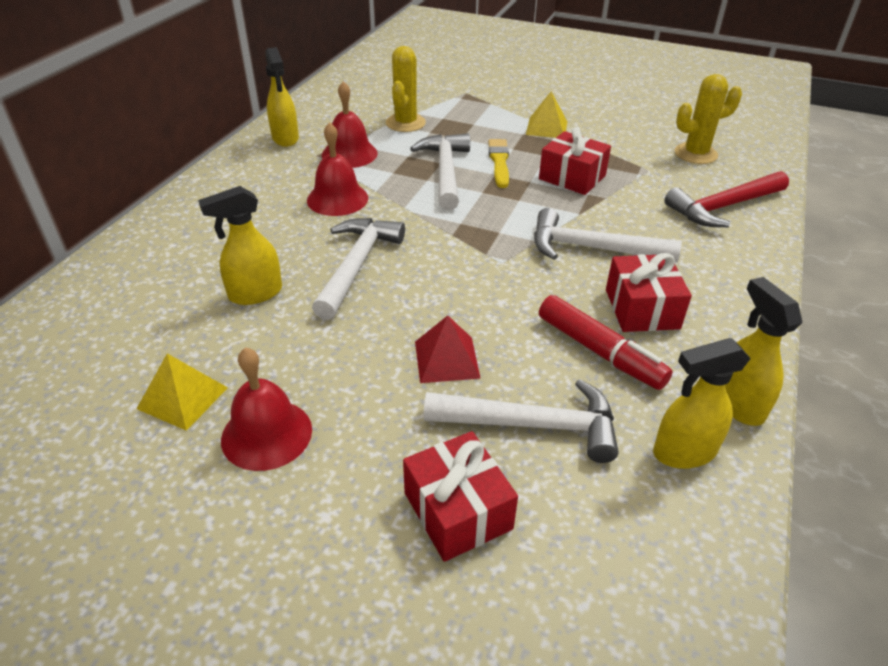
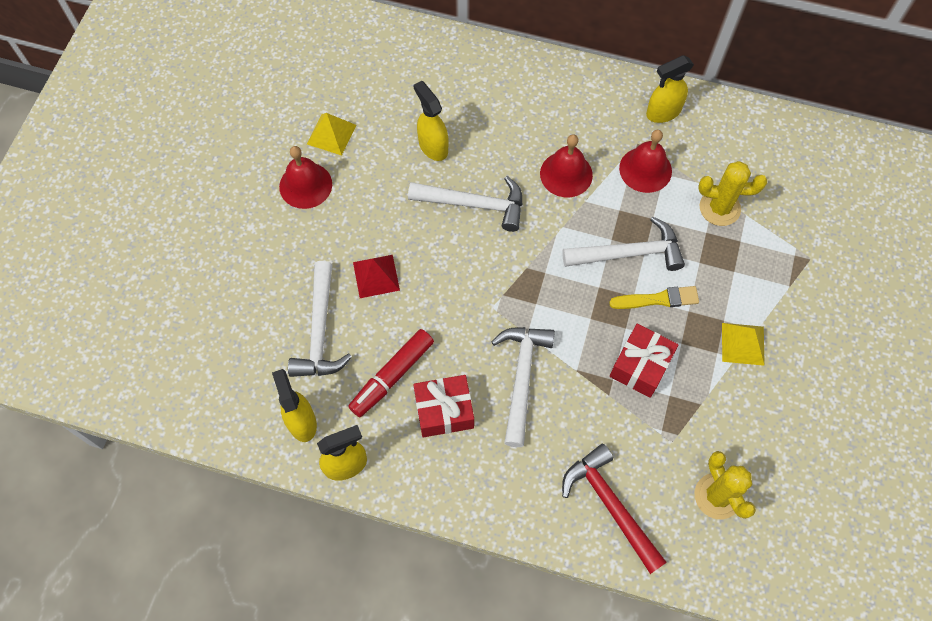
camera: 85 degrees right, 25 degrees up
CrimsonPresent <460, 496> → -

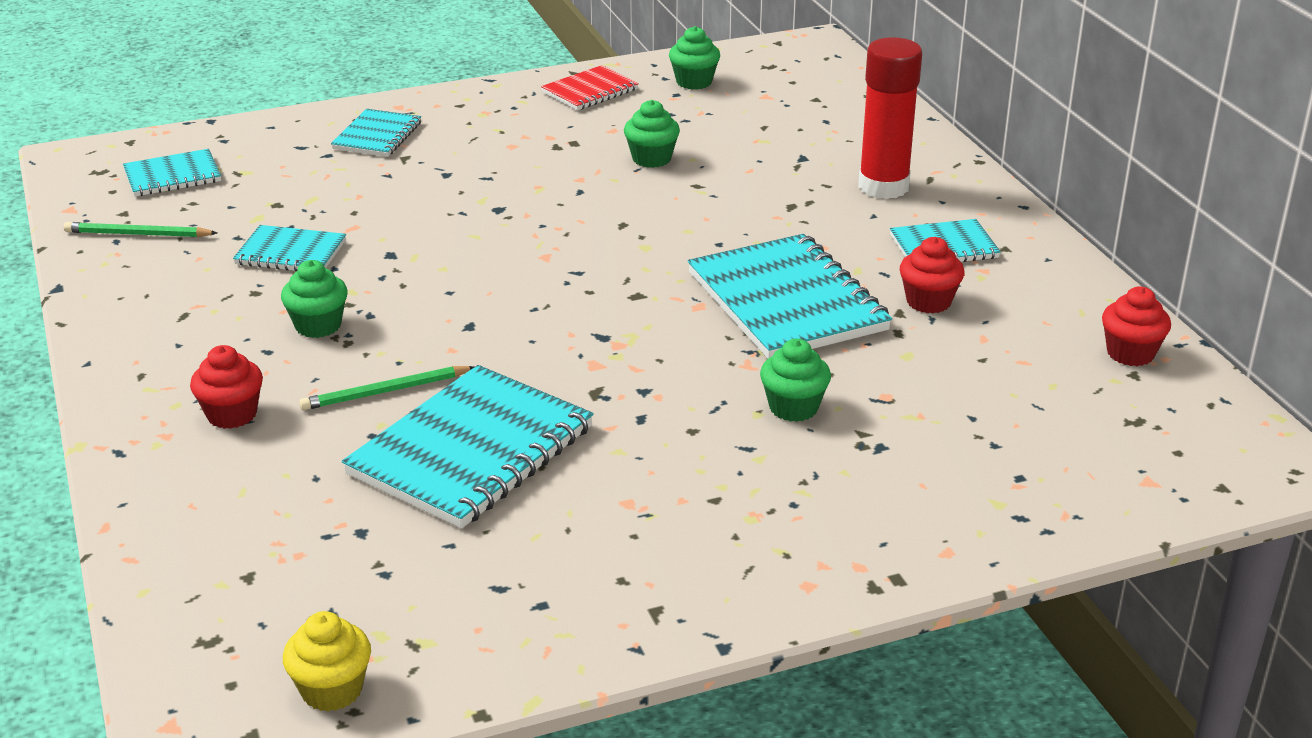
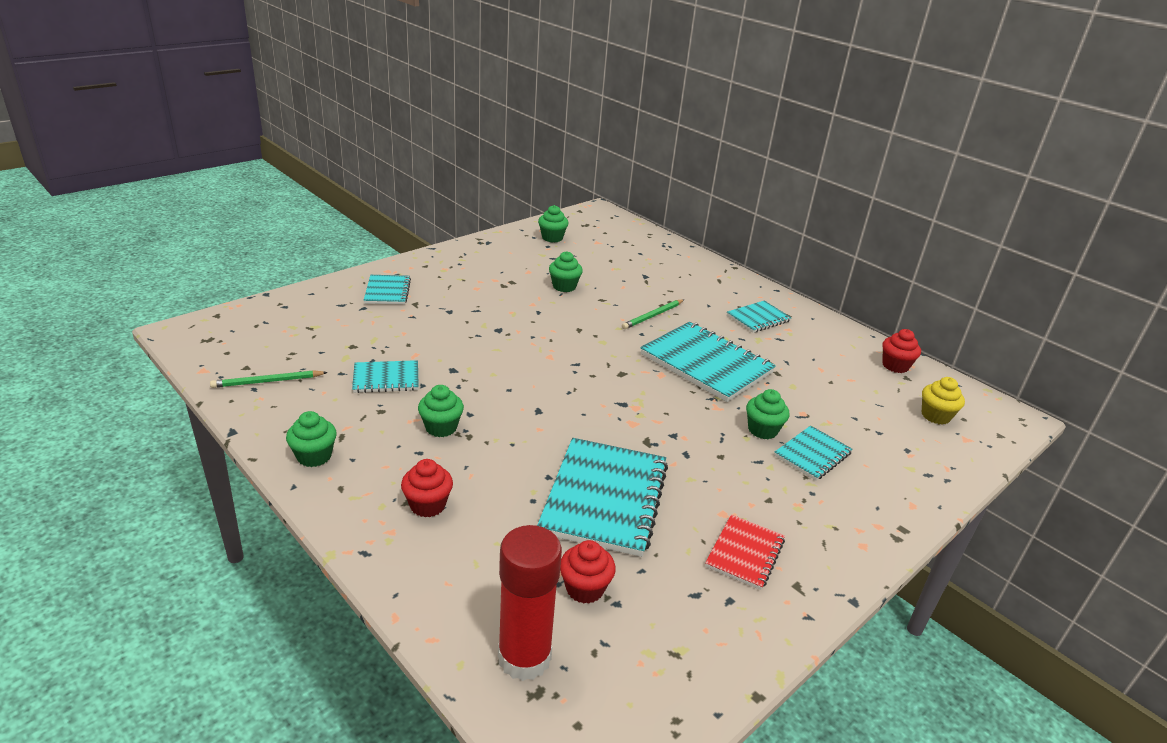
camera: 25 degrees left, 0 degrees up
TurquoiseNotebook <172, 173> → TurquoiseNotebook <813, 453>, shifted
YellowCupcake <327, 661> → YellowCupcake <943, 401>, shifted
LeafGreenPencil <386, 388> → LeafGreenPencil <653, 314>, shifted
CrimsonNotebook <590, 87> → CrimsonNotebook <745, 552>, shifted
CrimsonGlue <890, 118> → CrimsonGlue <530, 603>, shifted
CrimsonCupcake <932, 275> → CrimsonCupcake <588, 572>, shifted
- → LeafGreenCupcake <311, 439>

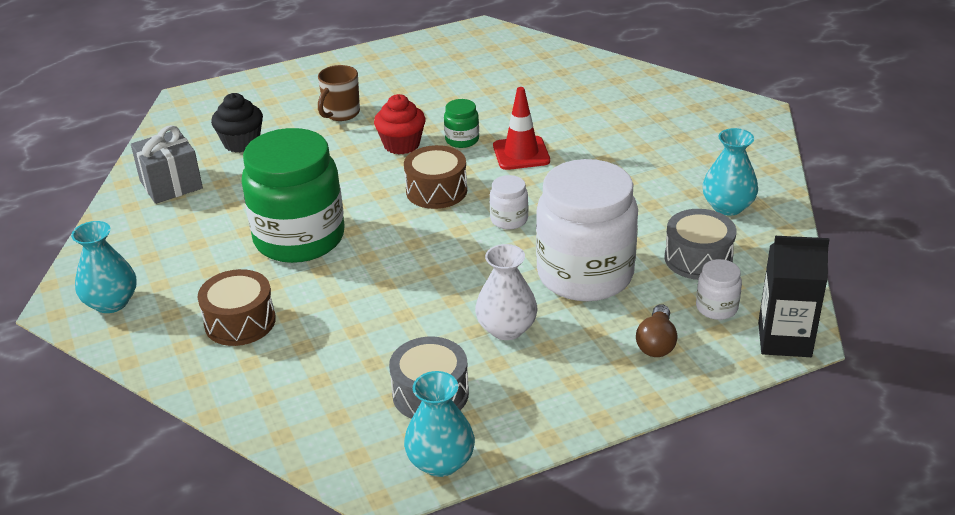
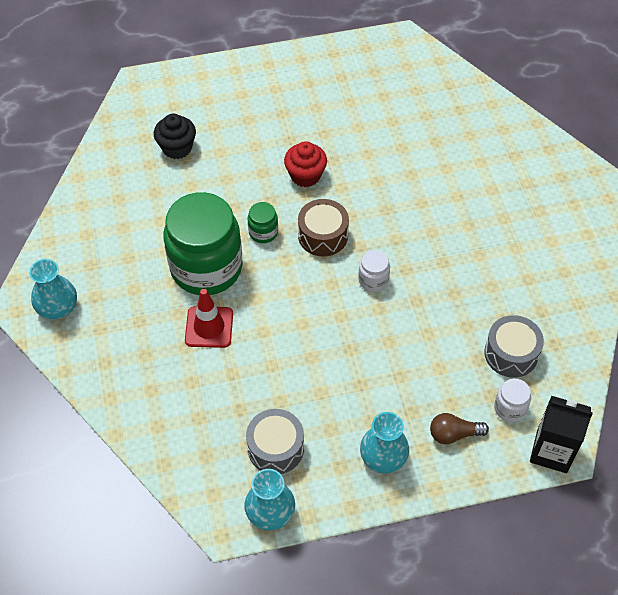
camera: 10 degrees right, 20 degrees up
AshGreyPresent <167, 164> → -
RussetDrum <237, 307> → -
RussetCoffeeMug <339, 93> → -
LeafGreenJar <461, 123> → LeafGreenJar <263, 222>, shifted
WhiteTallVase <506, 292> → -
CrimsonRoadCone <521, 128> → CrimsonRoadCone <209, 318>, shifted
WhiteJar <587, 230> → -
RussetLightbulb <656, 330> → RussetLightbulb <459, 428>, 60 degrees clockwise
TurquoiseTallVase <730, 172> → TurquoiseTallVase <384, 443>, shifted

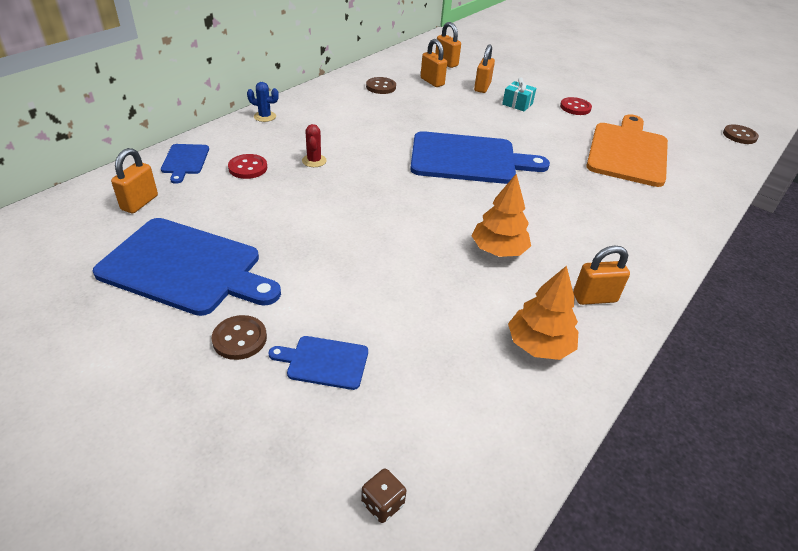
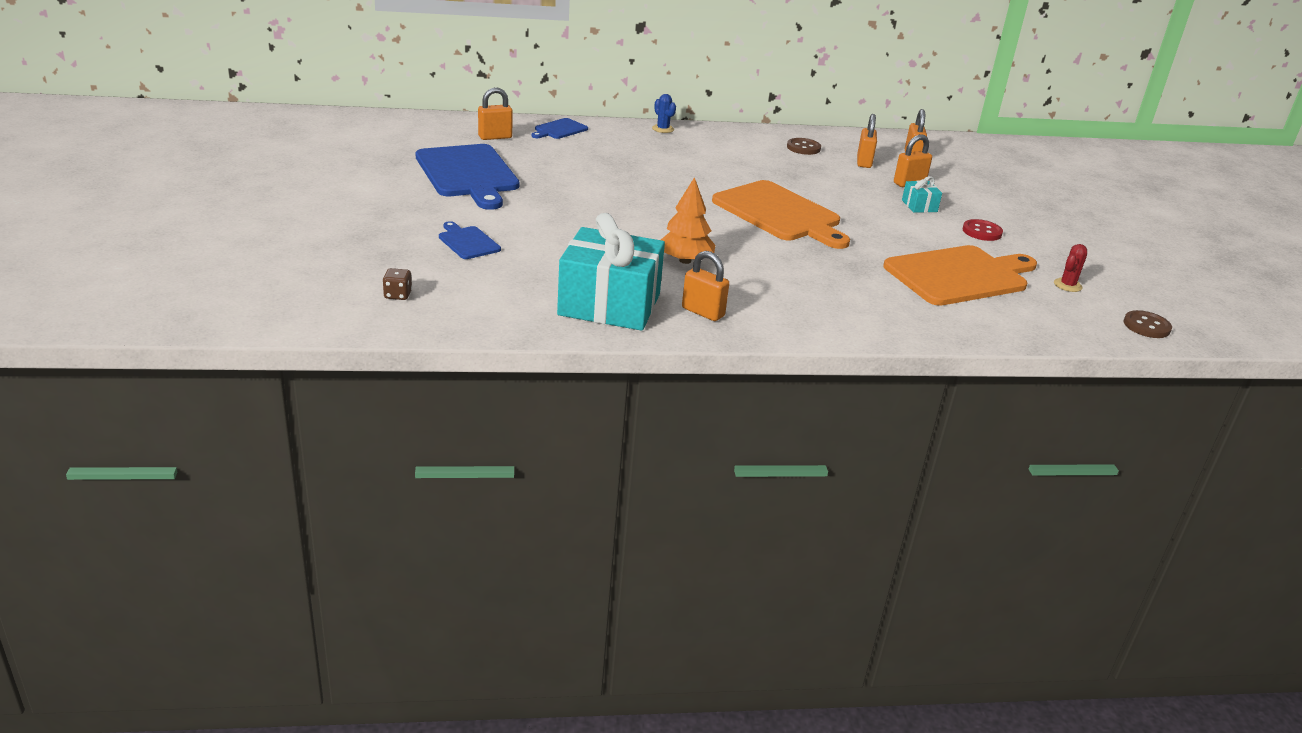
camera: 45 degrees right, 10 degrees down
RussetButton <239, 337> → -
CrimsonButton <247, 166> → -
CrimsonPricklyPlant <314, 145> → CrimsonPricklyPlant <1070, 268>, shifted
BlueBreadBoard <480, 157> → OrangeColouredBreadBoard <781, 214>
OrangeColouredFirTree <543, 313> → TurquoisePresent <611, 272>

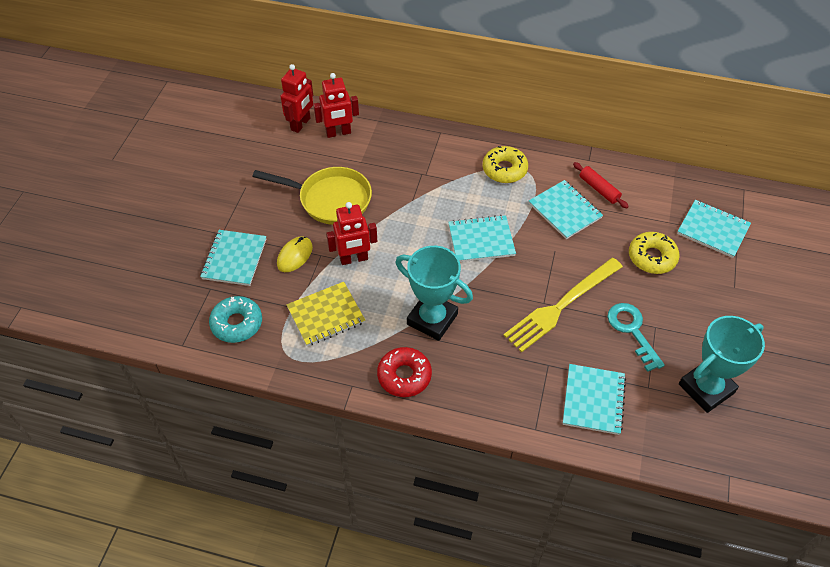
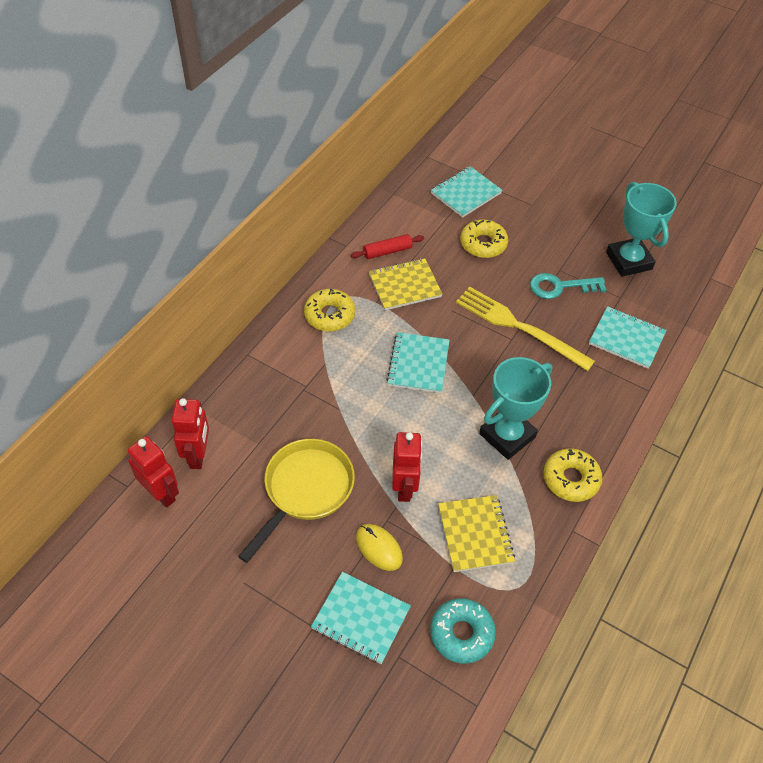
camera: 75 degrees left, 0 degrees up
CrimsonGlazedDonut <404, 372> → YellowGlazedDonut <572, 475>
YellowTableFork <563, 305> → YellowTableFork <525, 329>, 150 degrees clockwise
TurquoiseNotebook <566, 209> → YellowNotebook <406, 284>

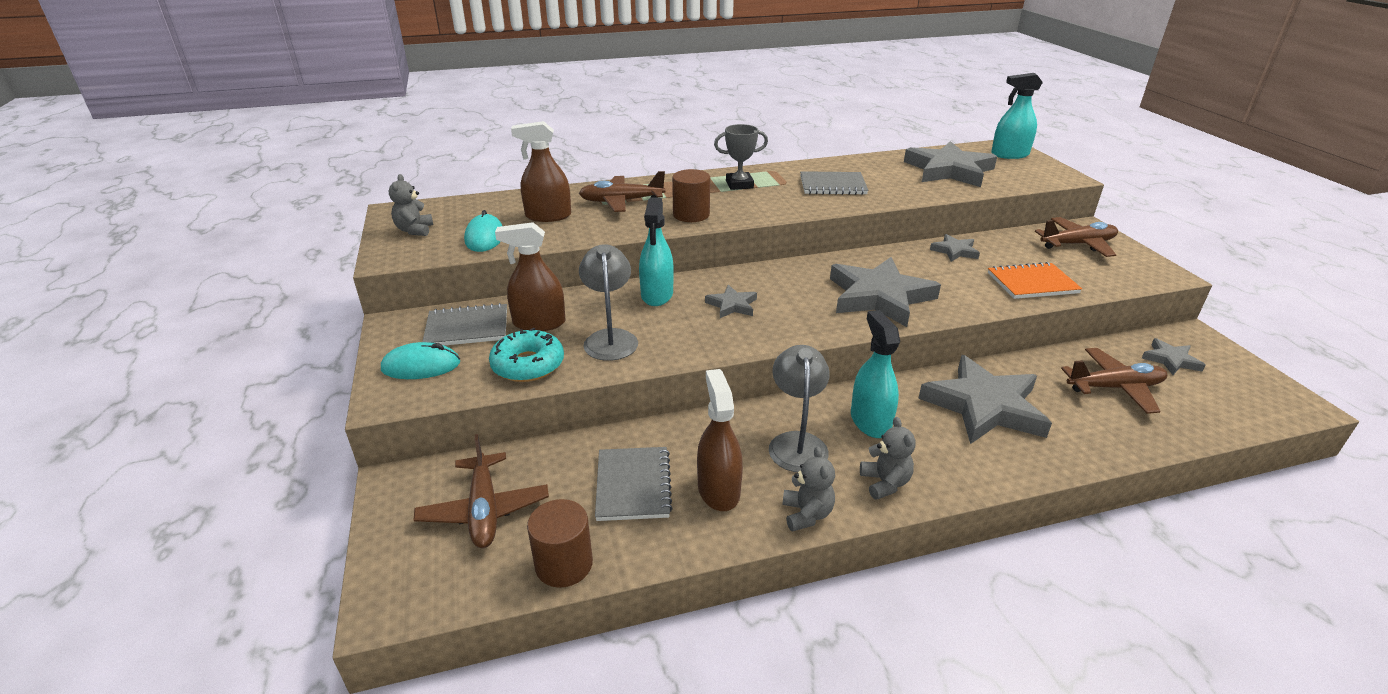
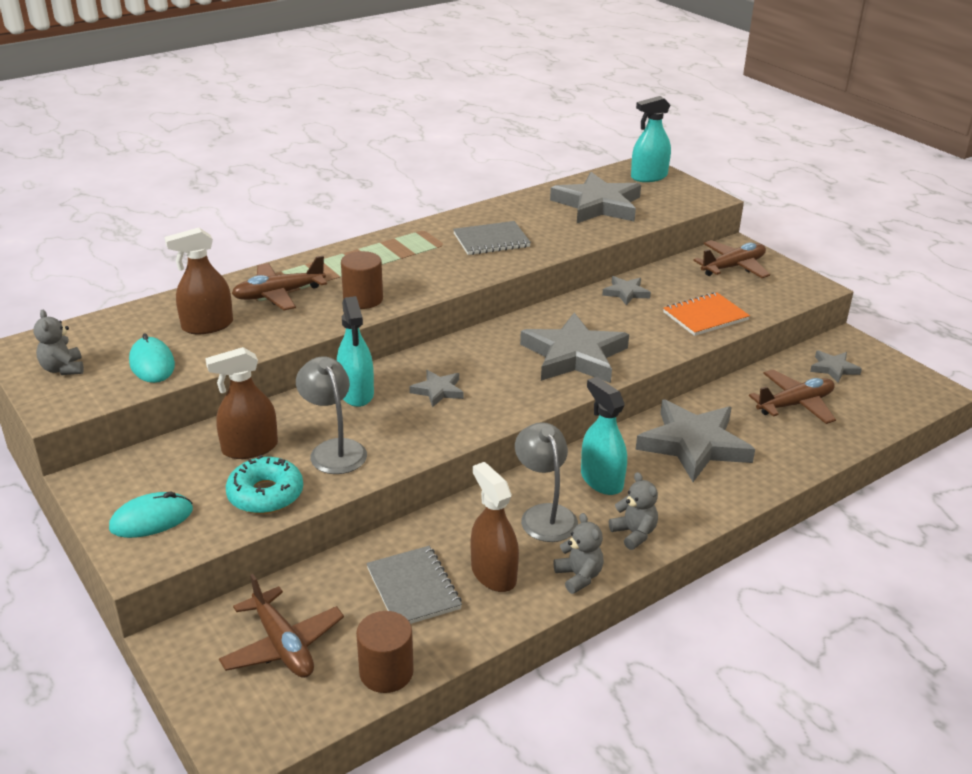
camera: 20 degrees left, 0 degrees up
AshGreyNotebook <464, 324> → -
AshGreyTrophy <741, 157> → -

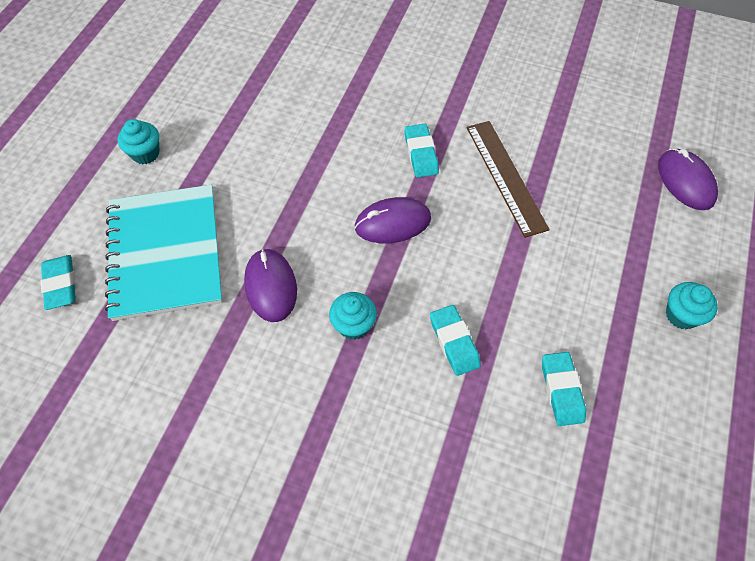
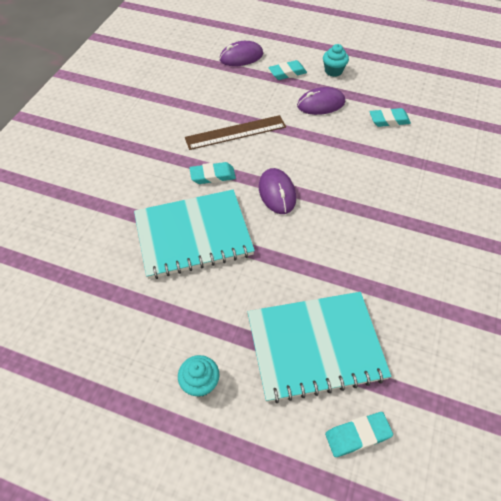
camera: 90 degrees left, 5 degrees down
PurpleComputerMouse <270, 285> → PurpleComputerMouse <321, 101>, shifted
TurquoiseCupcake <353, 316> → -
TurquoiseGumEraser <455, 340> → TurquoiseGumEraser <287, 70>, shifted
- → TurquoiseNotebook <194, 234>

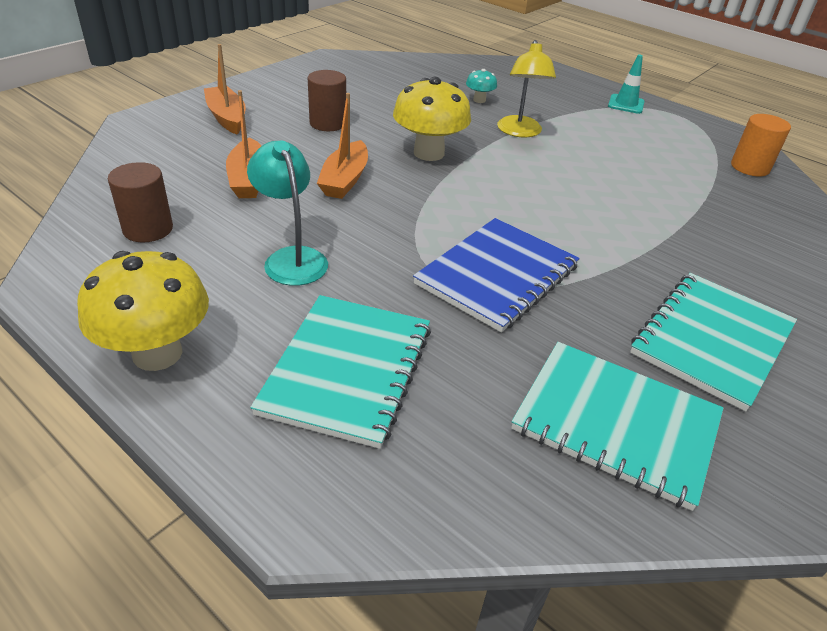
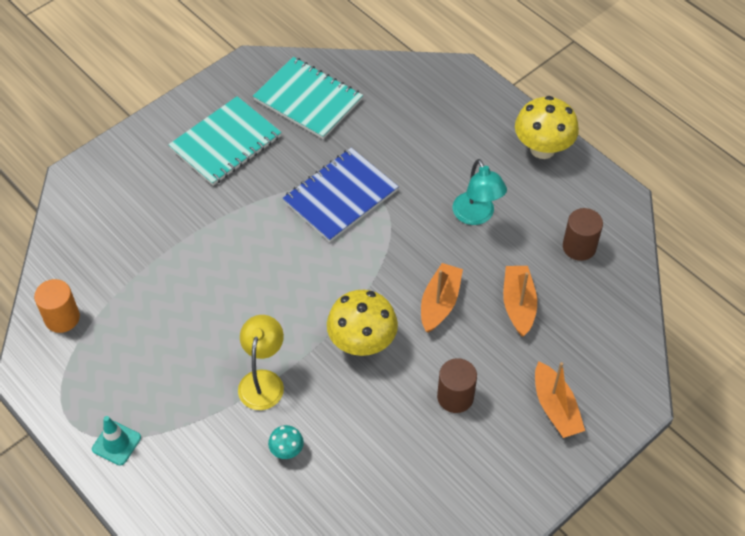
camera: 170 degrees left, 15 degrees up
TurquoiseNotebook <340, 372> → -

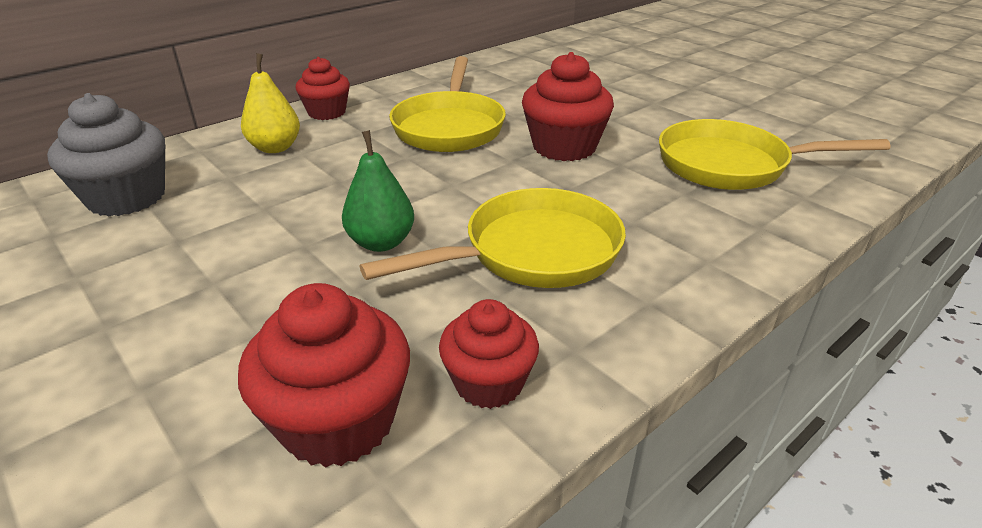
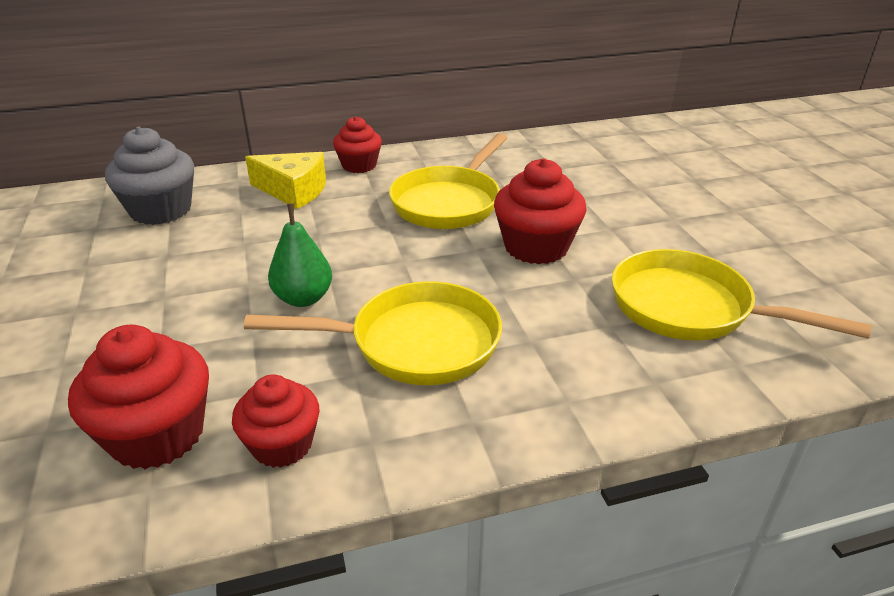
camera: 25 degrees right, 0 degrees up
YellowPear <270, 103> → YellowCheeseWedge <285, 180>

